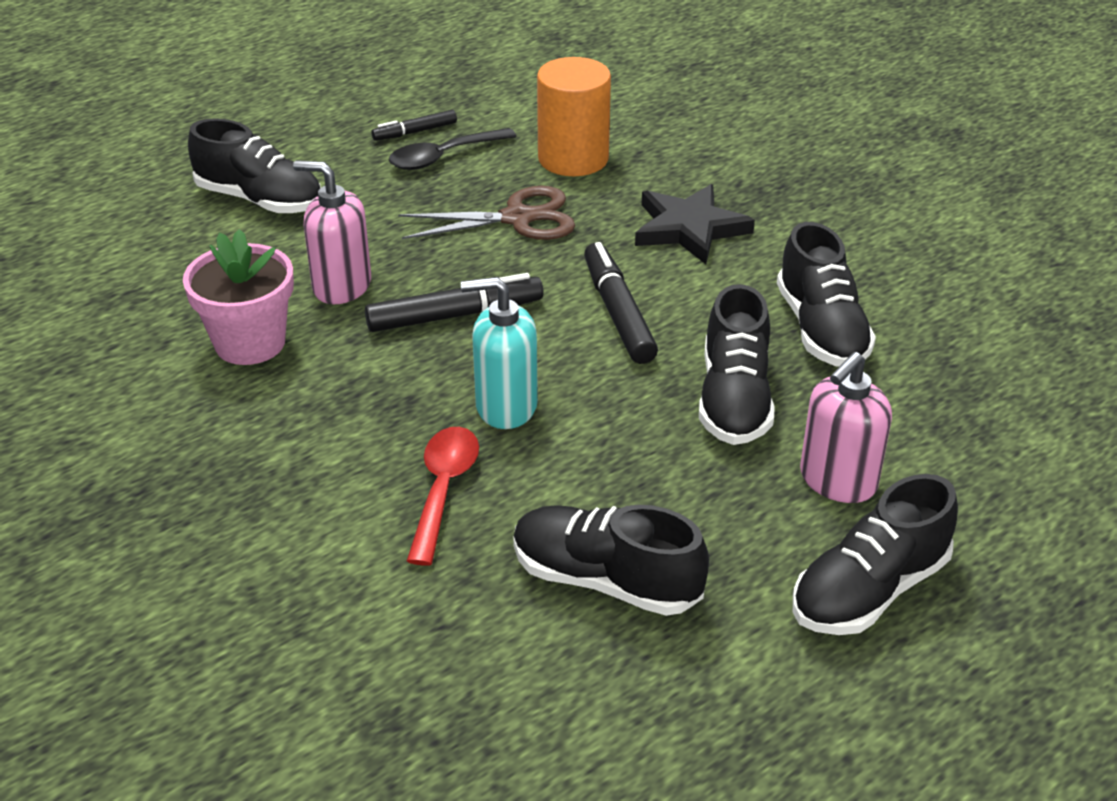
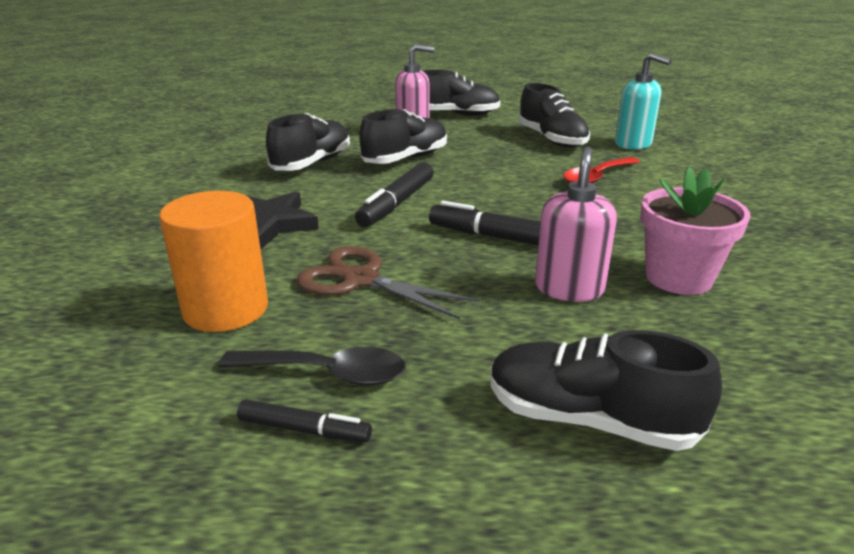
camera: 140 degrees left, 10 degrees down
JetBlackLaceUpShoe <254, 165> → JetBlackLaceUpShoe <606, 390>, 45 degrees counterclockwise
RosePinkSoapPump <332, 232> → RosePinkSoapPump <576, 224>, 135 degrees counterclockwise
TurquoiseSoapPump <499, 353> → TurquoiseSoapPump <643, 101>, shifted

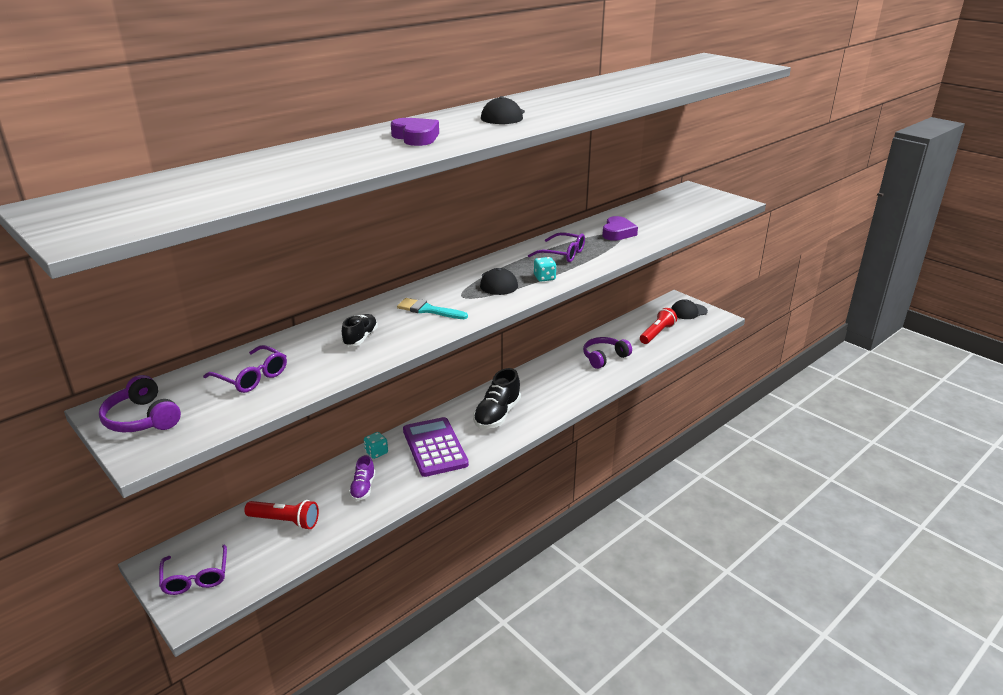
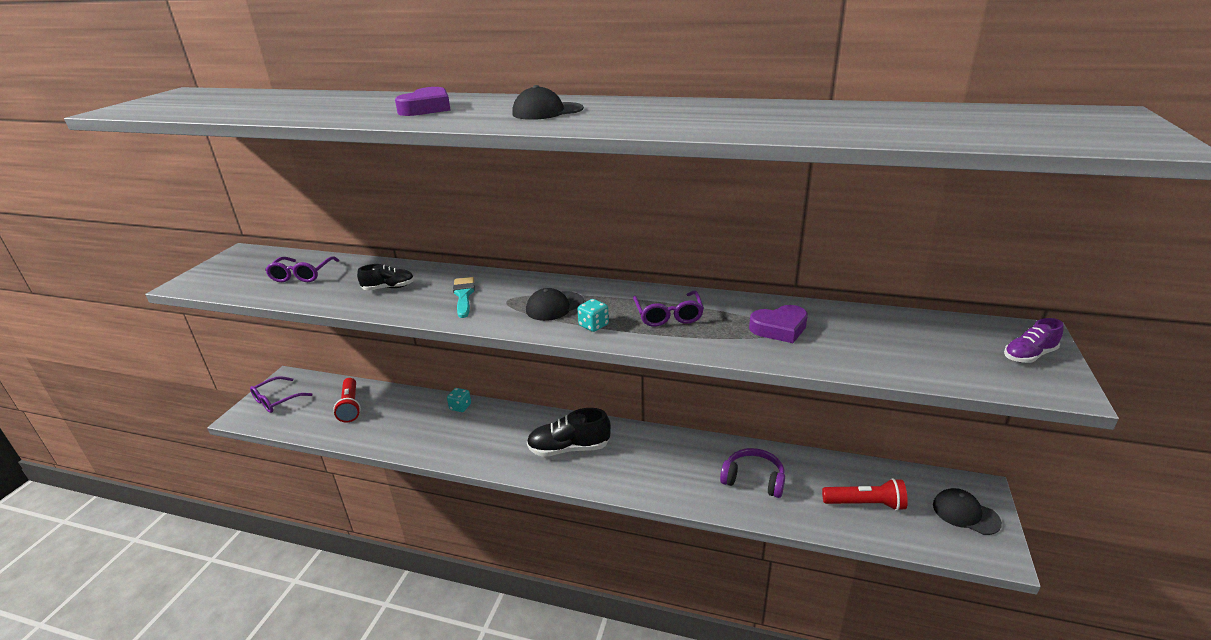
camera: 60 degrees right, 0 degrees up
PurpleHeadset <140, 404> → -
PurpleLaceUpShoe <362, 478> → PurpleLaceUpShoe <1033, 340>, shifted
PurpleAddingMachine <436, 447> → -

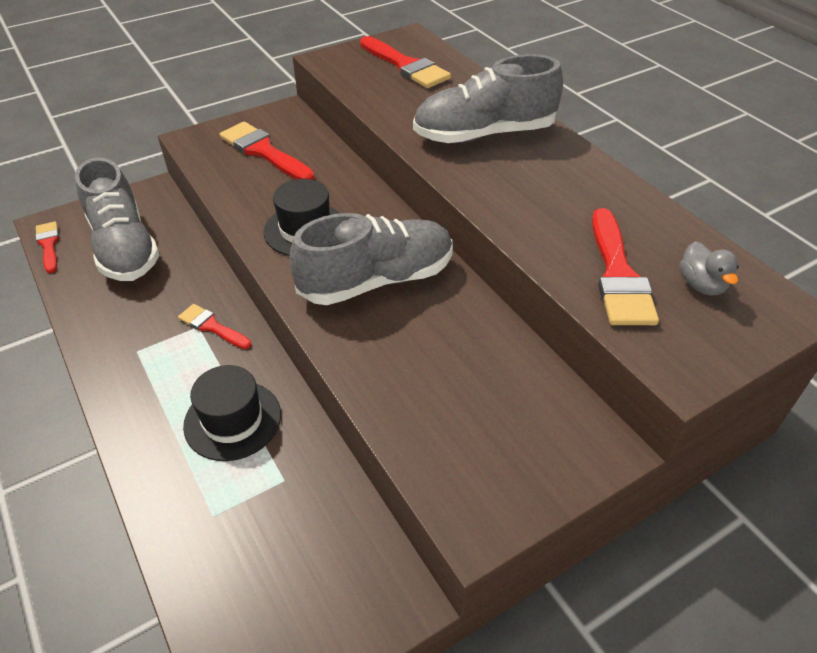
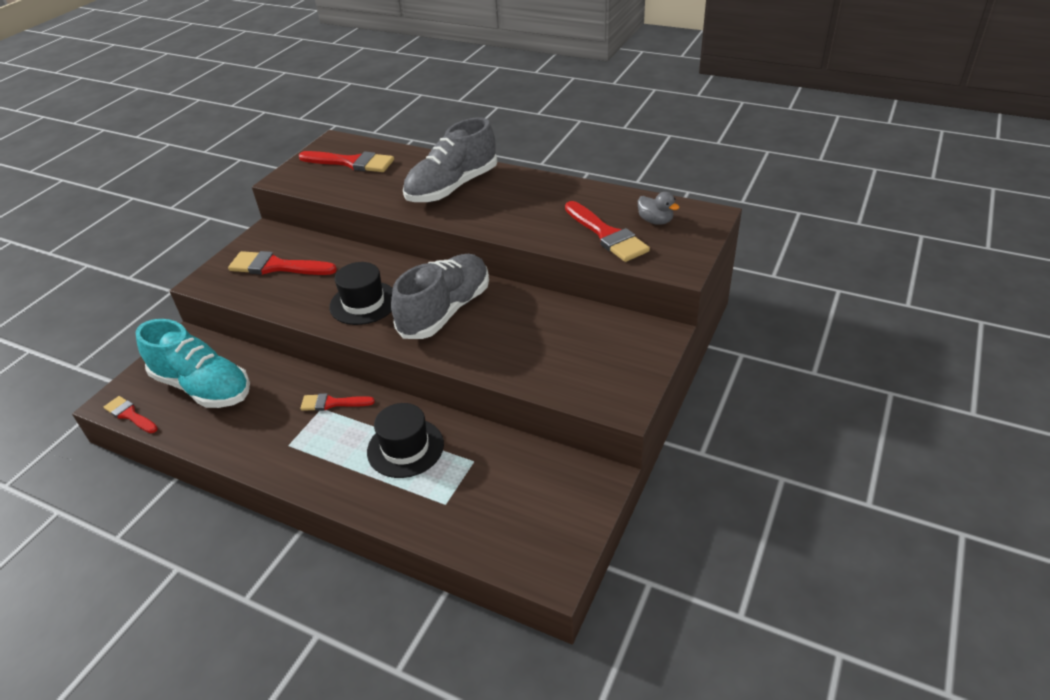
camera: 30 degrees left, 5 degrees down
AshGreyLaceUpShoe <117, 219> → TurquoiseLaceUpShoe <192, 363>

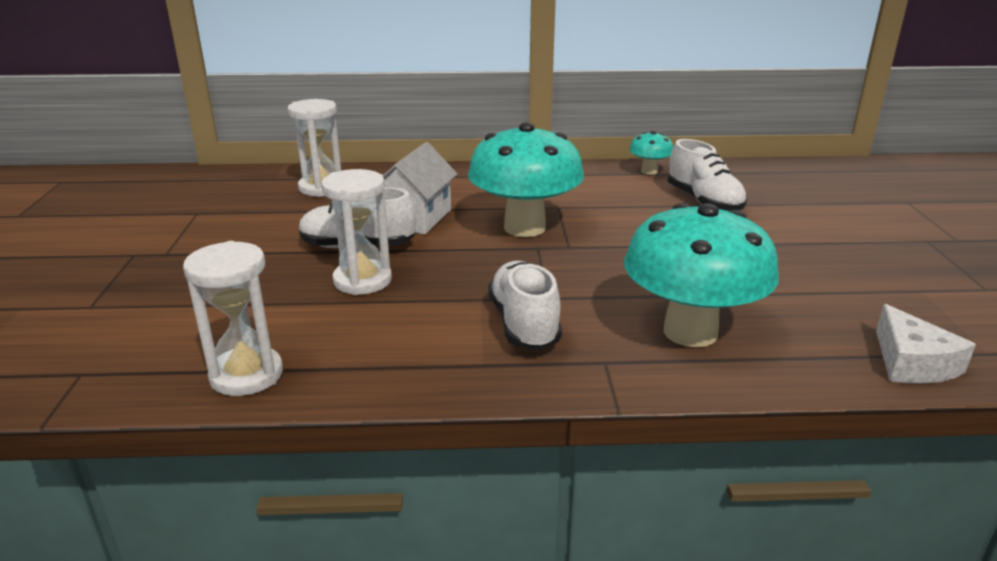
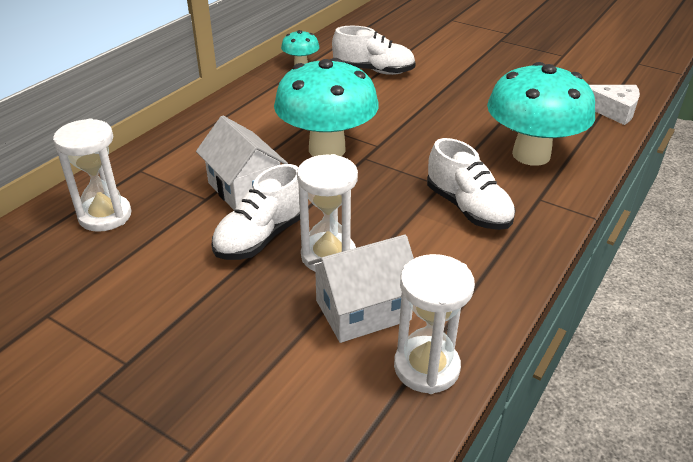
camera: 55 degrees left, 10 degrees up
WhiteLaceUpShoe <525, 305> → WhiteLaceUpShoe <471, 184>, 150 degrees counterclockwise
- → WhiteCottage <361, 289>

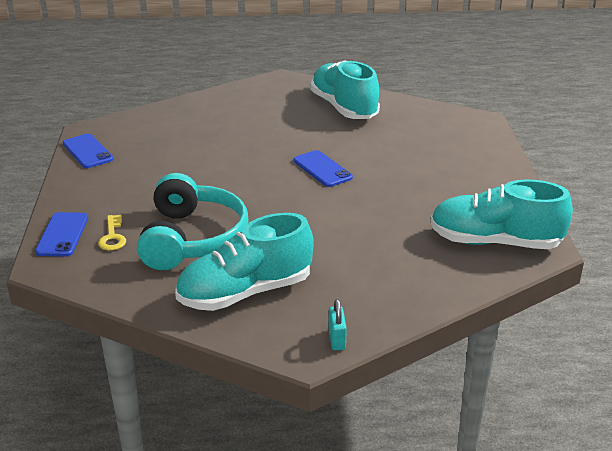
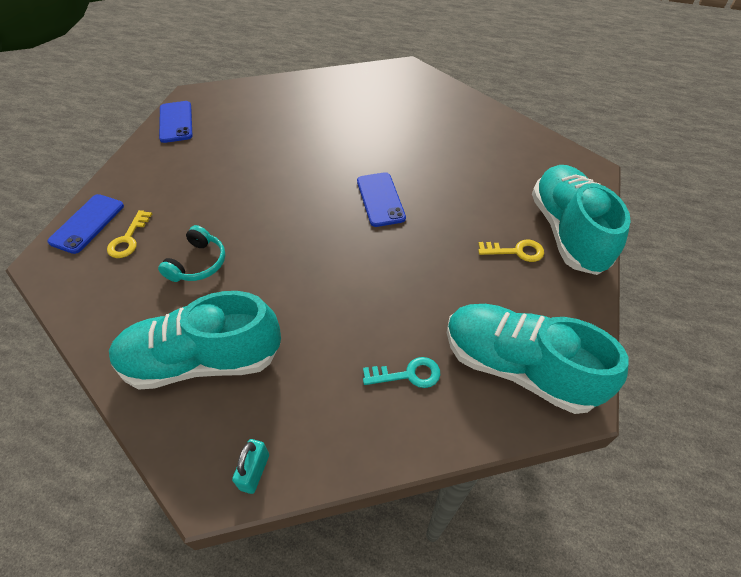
camera: 20 degrees right, 20 degrees up
TurquoiseHeadset <193, 221> → TurquoiseHeadset <191, 253>, x0.48
TurquoiseLaceUpShoe <345, 89> → TurquoiseLaceUpShoe <581, 220>, shifted
- → TurquoiseDoorKey <401, 372>
- → YellowDoorKey <511, 251>

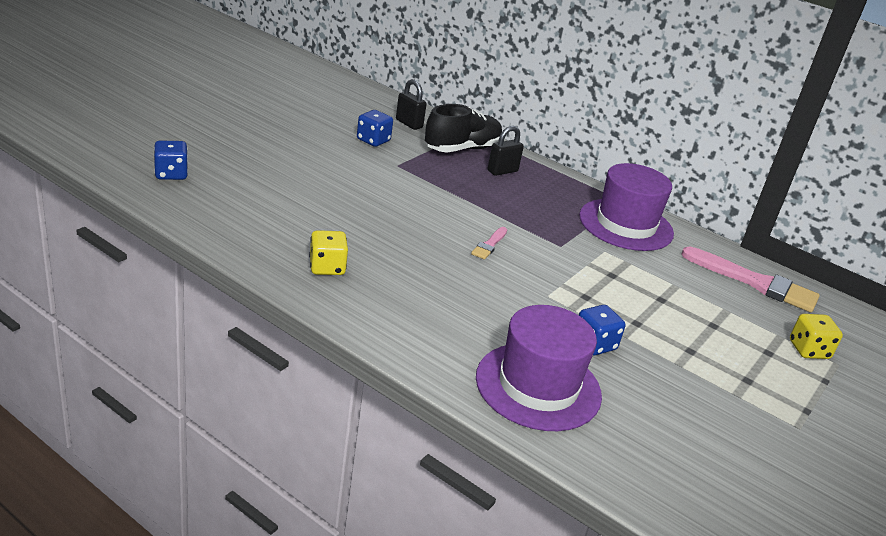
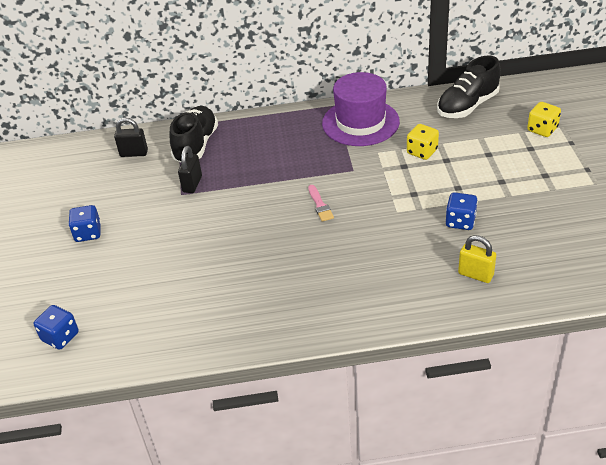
camera: 35 degrees left, 10 degrees up
YellowDice <328, 252> → YellowDice <423, 142>, shifted
BlueDice <375, 128> → BlueDice <84, 223>, shifted
PurpleHat <539, 368> → YellowLock <477, 259>
JetBlackLock <506, 151> → JetBlackLock <190, 169>, shifted
RosePinkPaintBrush <750, 279> → JetBlackLaceUpShoe <469, 87>

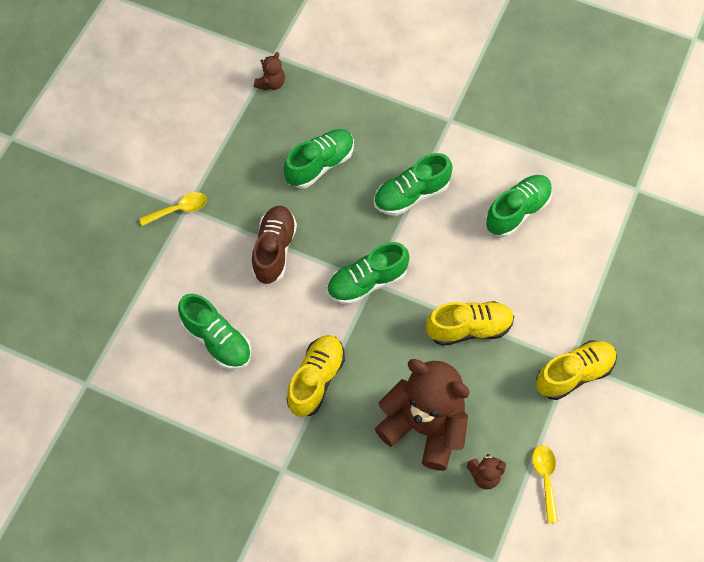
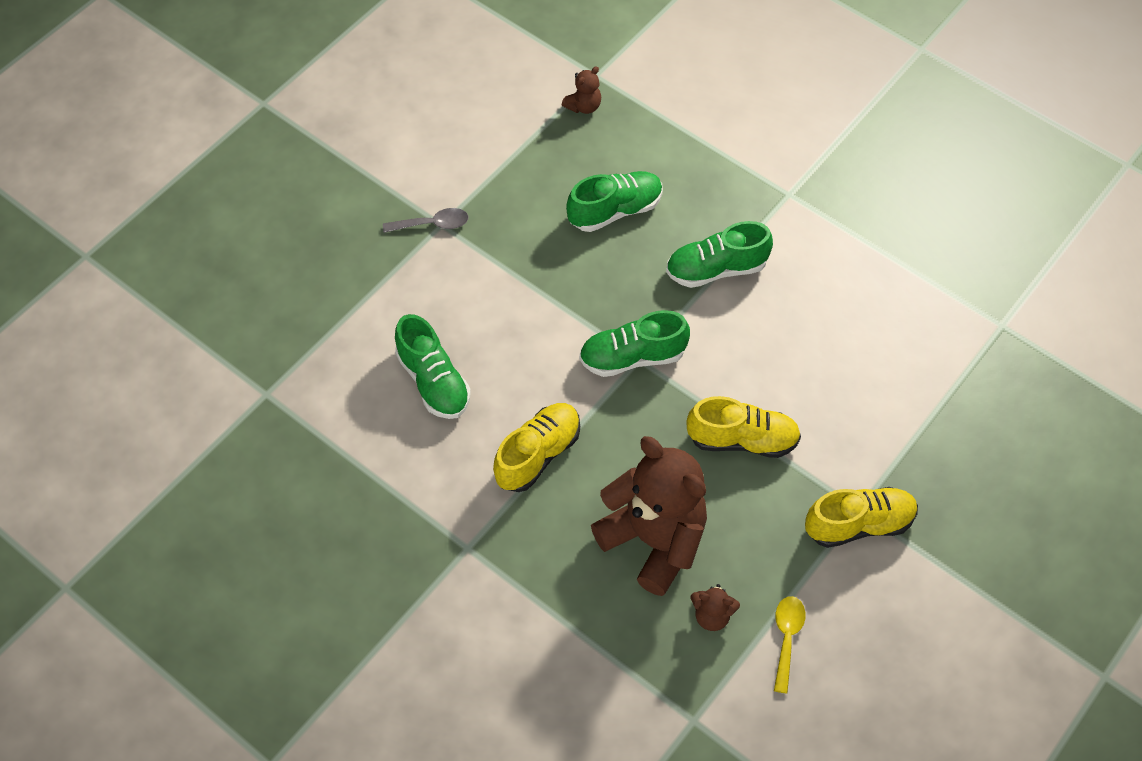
camera: 15 degrees right, 5 degrees down
YellowTablespoon <173, 209> → AshGreyTablespoon <426, 220>
RussetLaceUpShoe <274, 245> → -
LeafGreenLaceUpShoe <518, 206> → -

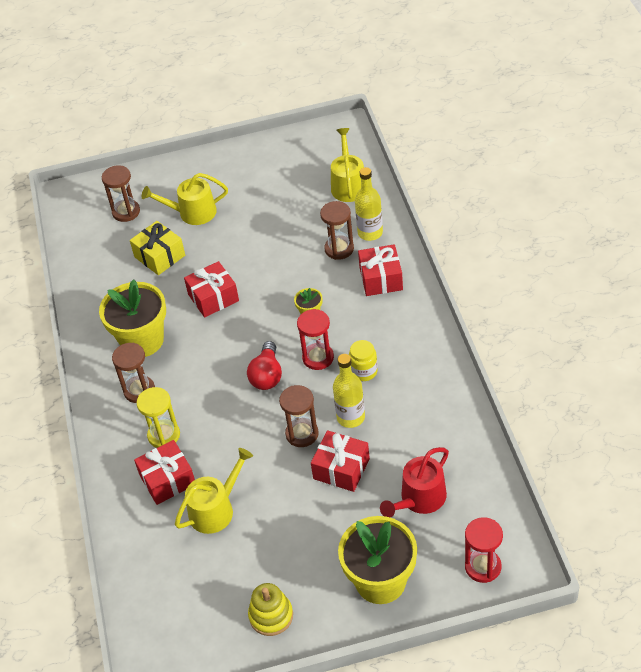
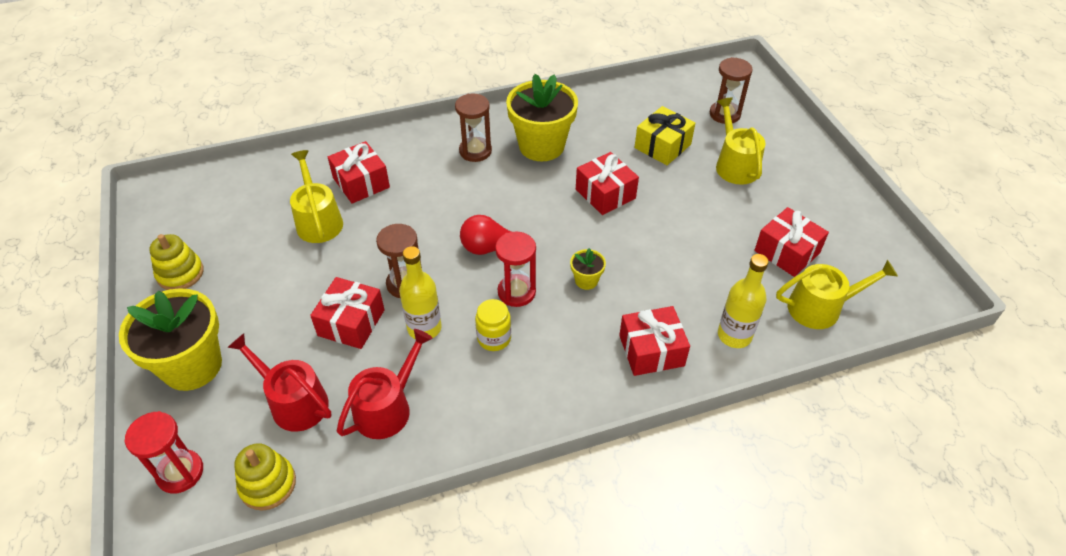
camera: 80 degrees right, 0 degrees up
YellowSandTimer <158, 417> → -
YellowSprinklingCan <214, 491> → YellowSprinklingCan <316, 196>, 150 degrees counterclockwise
RussetSandTimer <337, 230> → -
- → YellowRingStacker <265, 477>
- → CrimsonSprinklingCan <385, 384>
- → CrimsonPresent <791, 242>

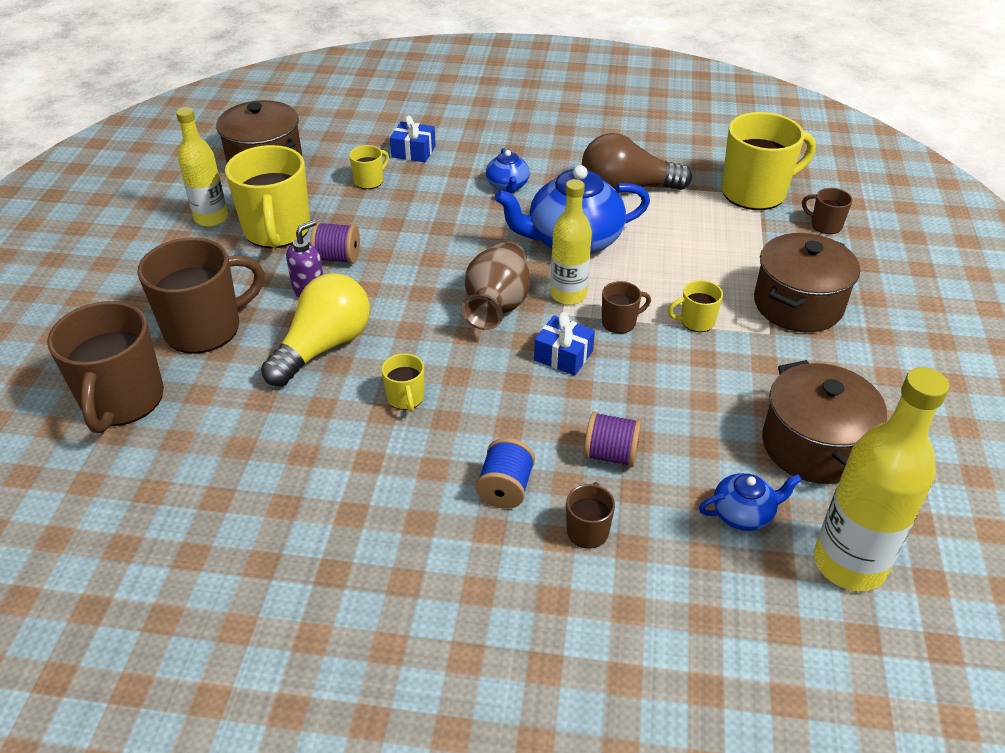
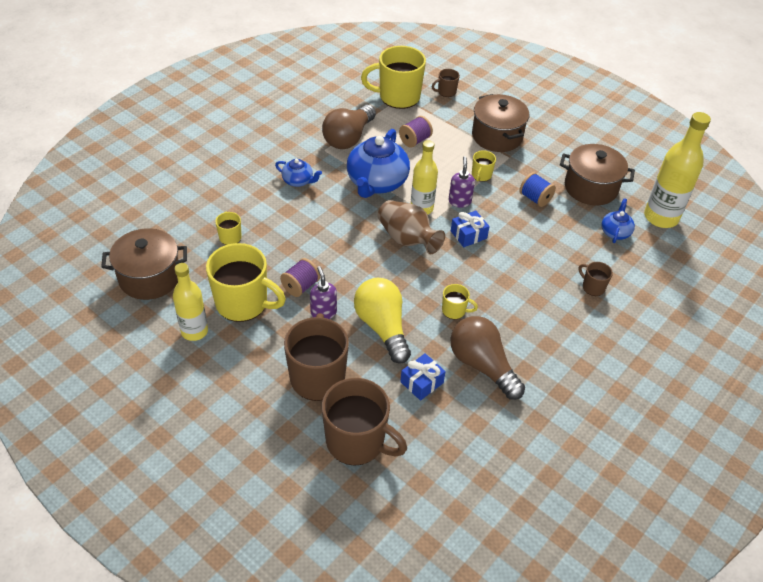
camera: 60 degrees left, 5 degrees up
BluePresent <413, 138> → BluePresent <423, 377>, shifted
BlueBobbin <505, 473> → BlueBobbin <537, 189>, shifted
PurpleBobbin <613, 439> → PurpleBobbin <416, 132>, shifted
RussetCoffeeMug <626, 307> → PurpleSoapPump <461, 182>
YellowCoffeeMug <769, 161> → YellowCoffeeMug <393, 77>, 105 degrees counterclockwise
- → RussetLightbulb <487, 358>

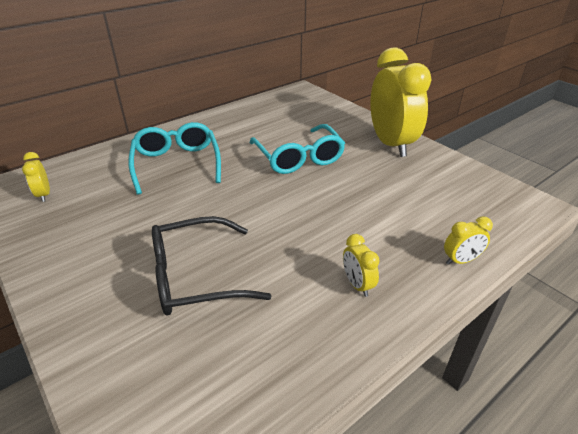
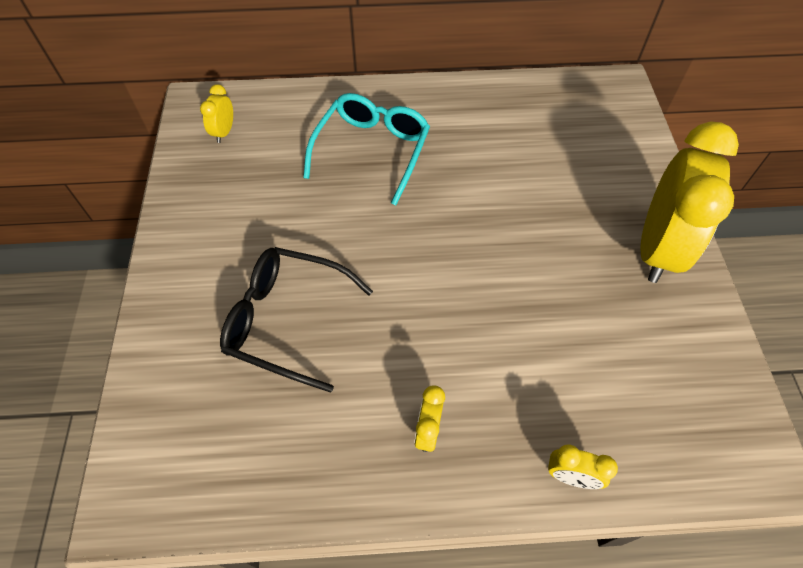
camera: 35 degrees right, 20 degrees up
TurquoiseGlasses <297, 149> → -

